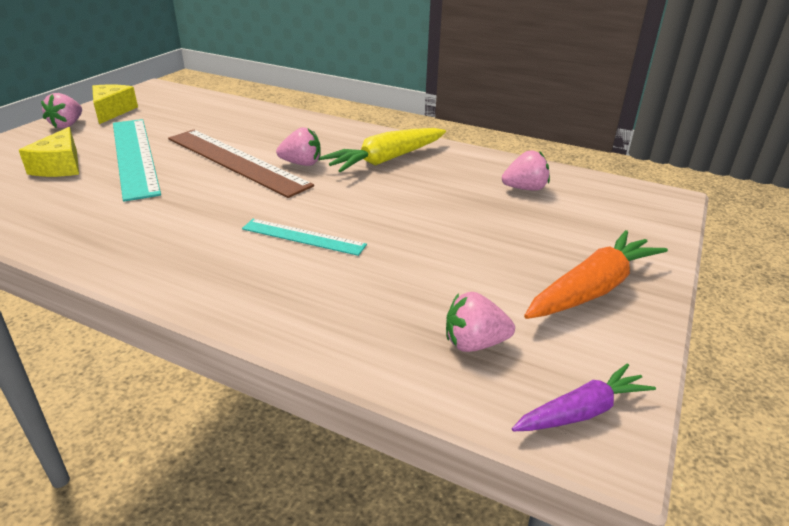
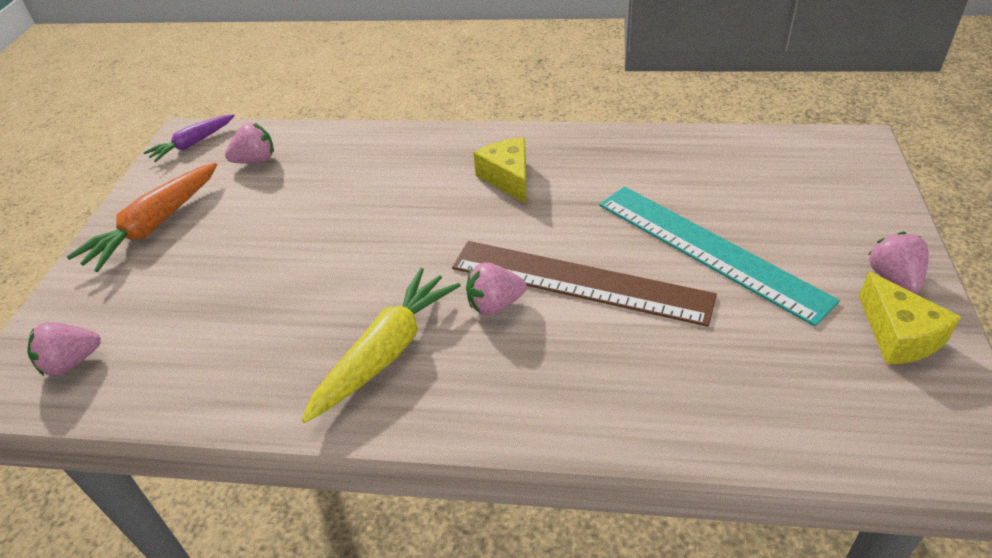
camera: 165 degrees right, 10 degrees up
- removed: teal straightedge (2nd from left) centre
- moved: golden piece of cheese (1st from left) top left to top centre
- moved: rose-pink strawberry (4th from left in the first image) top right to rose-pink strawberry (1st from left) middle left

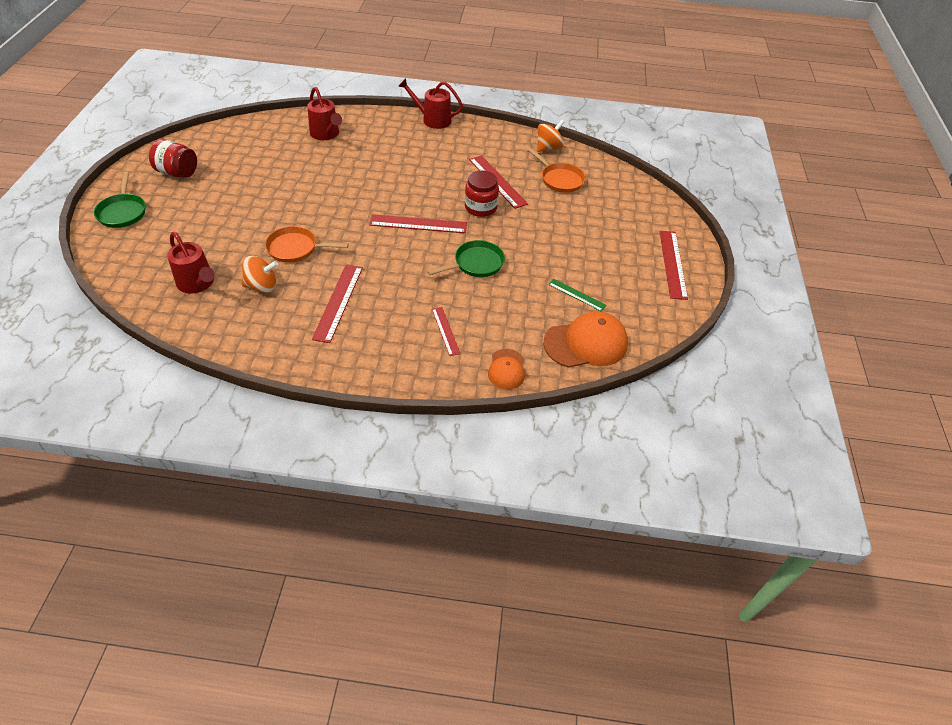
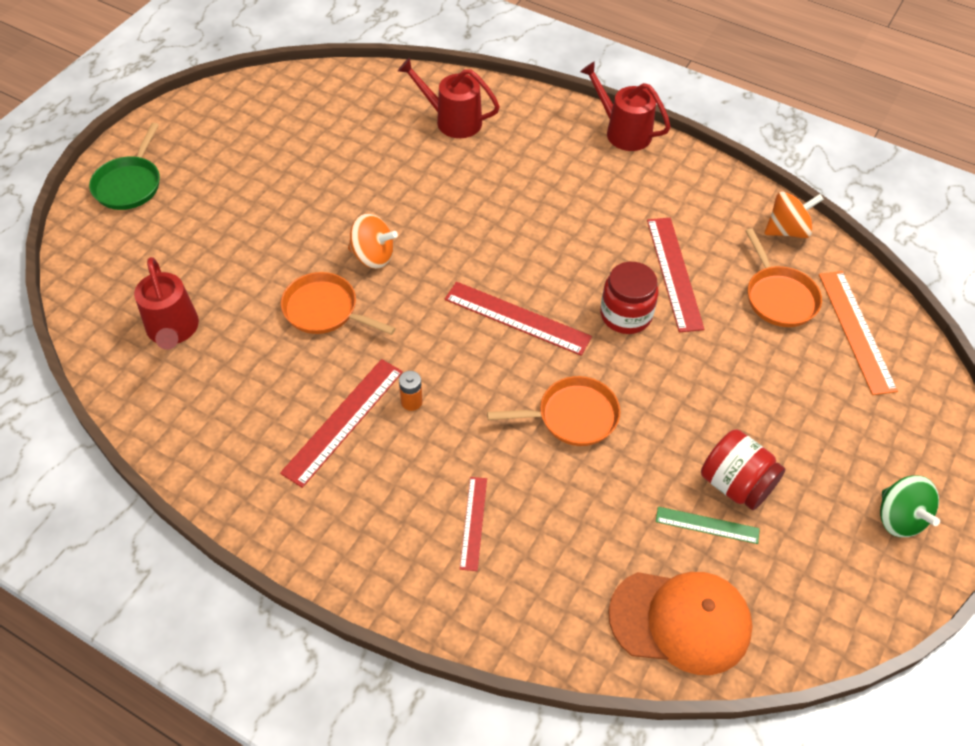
camera: 25 degrees right, 5 degrees up
- removed: bright orange baseball cap (1st from left) centre
- added: bright orange AA battery centre
- added: bright orange straightedge middle right
- moved: red jam jar (1st from left in the first image) top left to red jam jar (2nd from left) middle right
- moved: bright orange spinning top (1st from left) middle left to top centre
- replaced: red straightedge (5th from left) middle right to leaf-green spinning top bottom right
- recoloured: leaf-green frying pan (2nd from left) centre to bright orange frying pan (2nd from left) centre
- turned: red watering can (2nd from left) top centre = top centre 120 degrees clockwise
- turned: leaf-green straightedge centre = bottom right 45 degrees counterclockwise

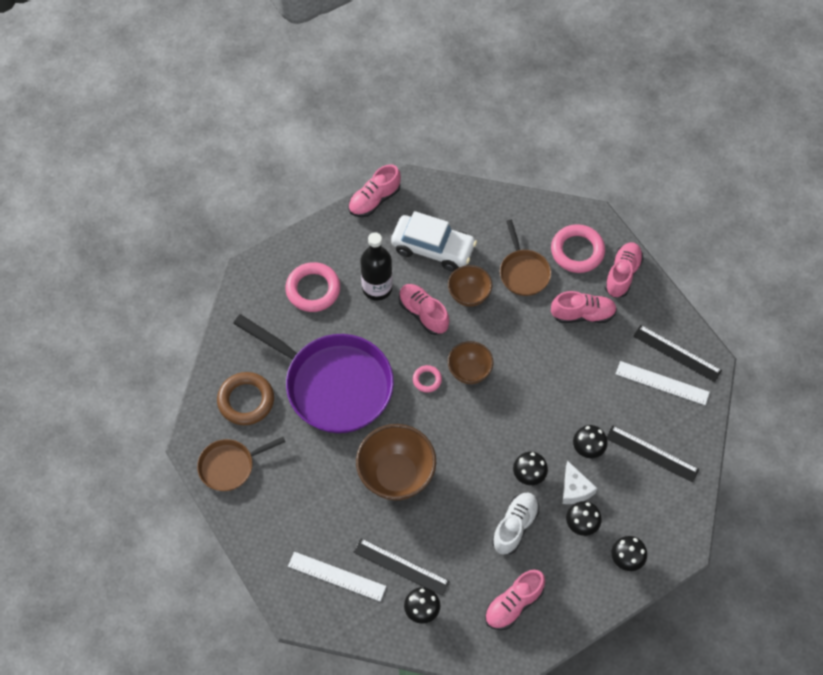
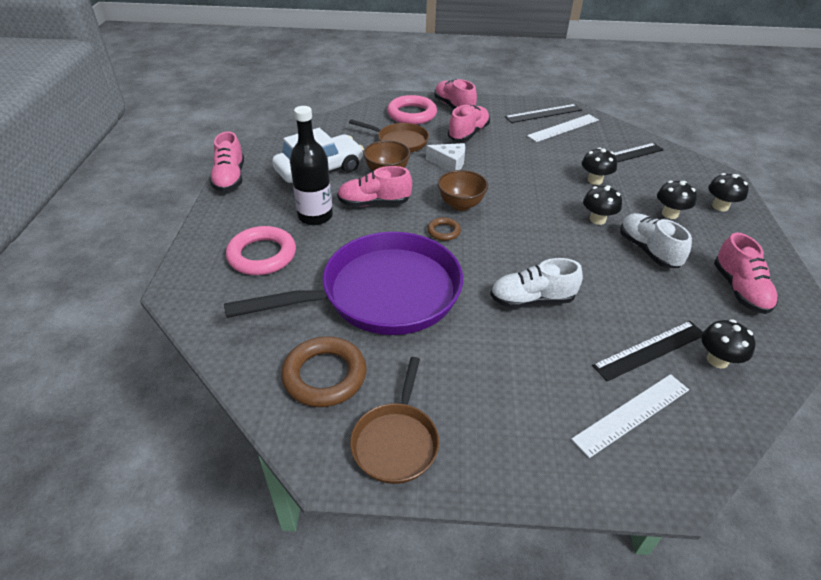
camera: 55 degrees left, 20 degrees down
- moved: pure white piece of cheese bottom right to top centre
- replaced: dark brown deep dish (1st from left) bottom centre to pure white shoe (1st from left) centre
- recoloured: rose-pink ring (2nd from left) centre to dark brown ring (2nd from left) centre

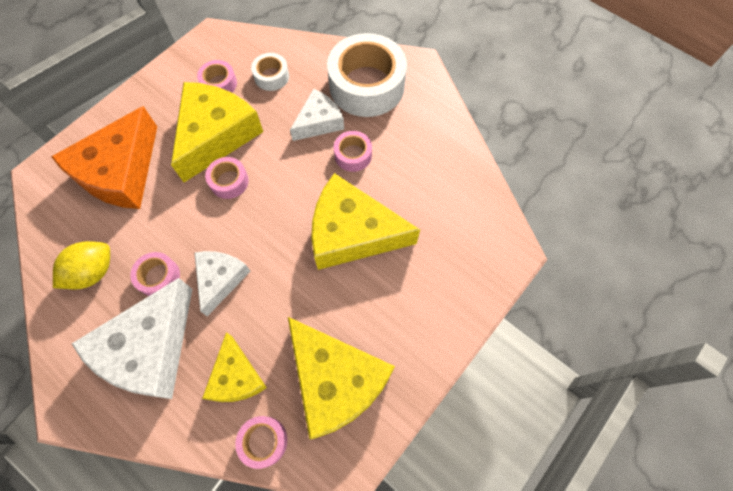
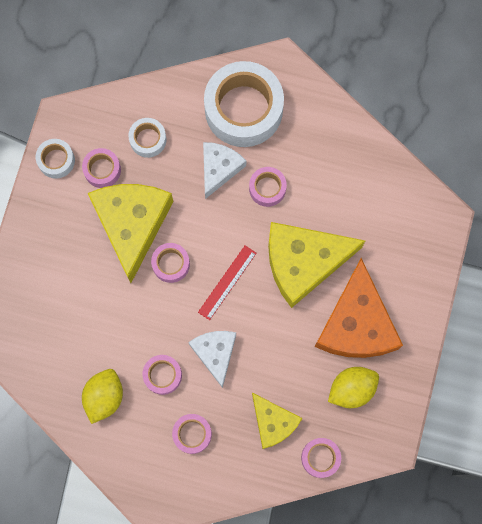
camera: 25 degrees left, 10 degrees up
- added: pure white tape (1st from left) top left
- added: red straightedge centre
- moved: bright orange piece of cheese top left to middle right
- replaced: pure white piece of cheese (1st from left) bottom left to rose-pink tape (4th from left) bottom centre
- replaced: golden piece of cheese (3rd from left) bottom centre to golden citrus fruit (2nd from left) bottom right

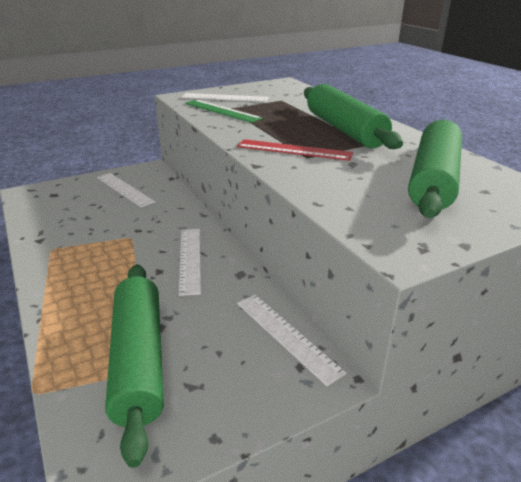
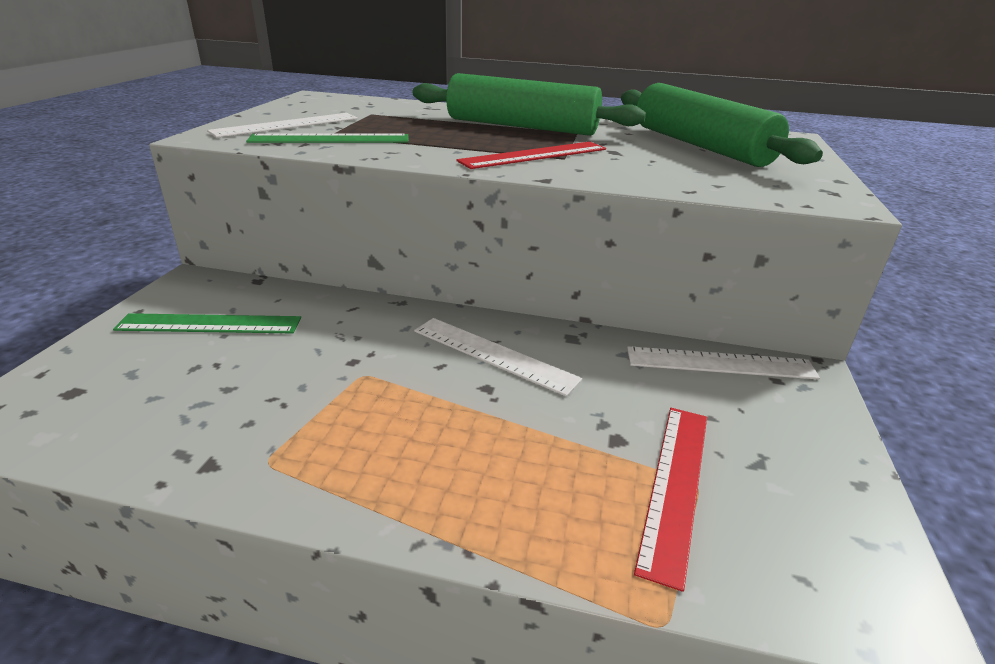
camera: 50 degrees left, 0 degrees up
- replaced: leaf-green rolling pin (1st from left) bottom left to red straightedge (2nd from left) bottom right
- recoloured: pure white straightedge (1st from left) middle left to leaf-green straightedge (1st from left) middle left

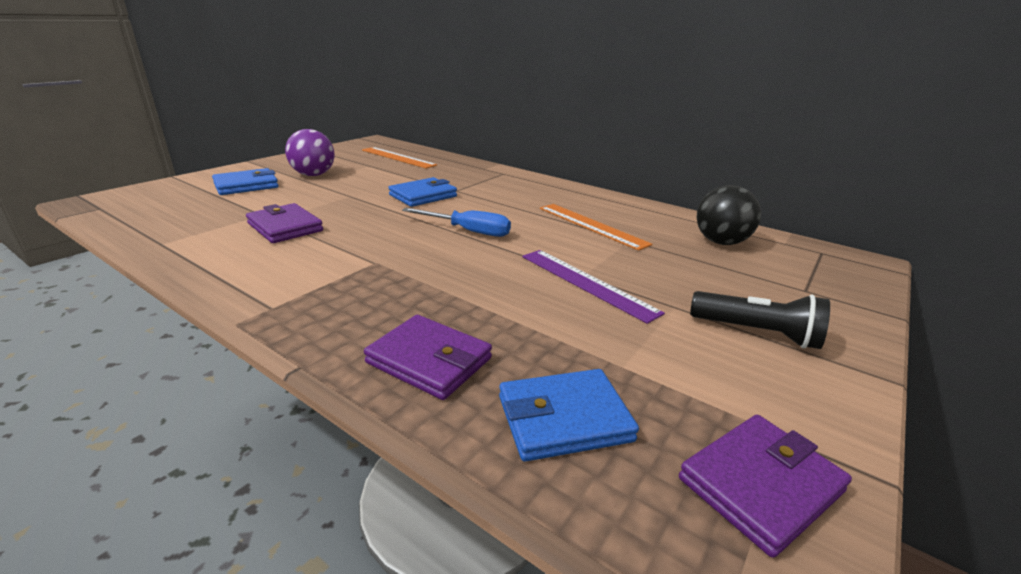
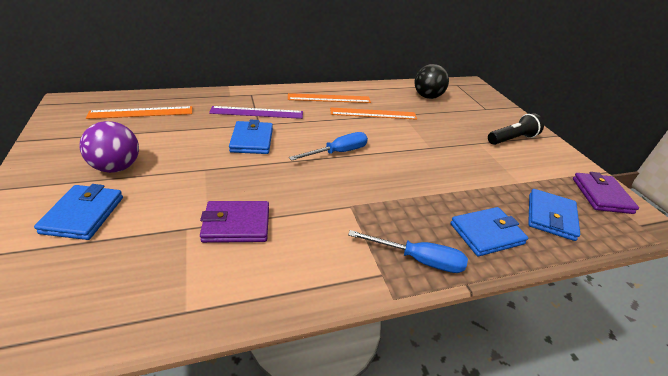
camera: 55 degrees left, 10 degrees up
- added: bright orange straightedge (2nd from left) top centre
- added: blue flat screwdriver (2nd from left) bottom centre
- moved: purple straightedge centre to top centre
- recoloured: purple card wallet (2nd from left) centre to blue card wallet (3rd from left) middle right

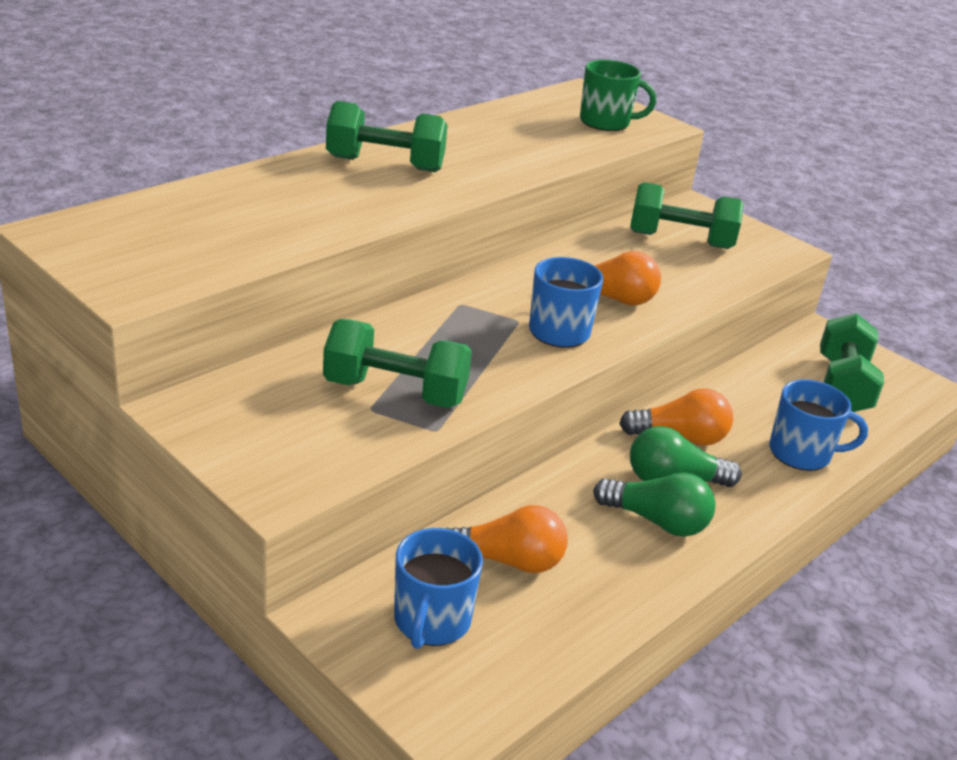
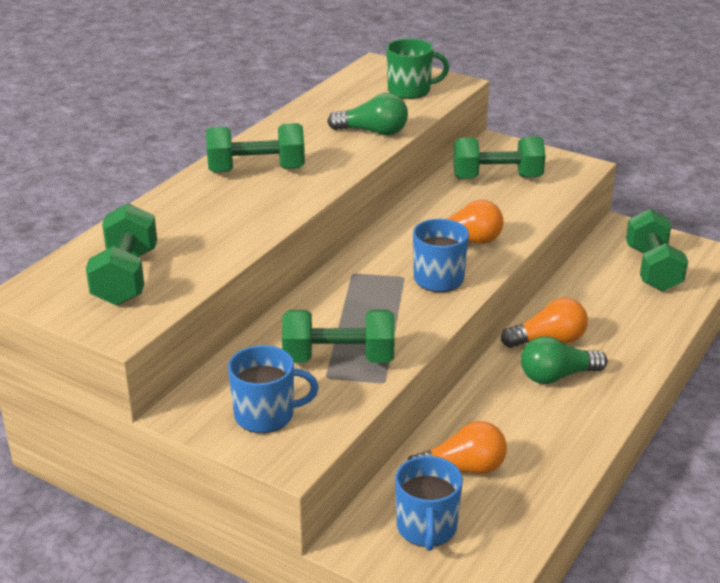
camera: 10 degrees left, 0 degrees up
- added: leaf-green free weight (1st from left) middle left
- moved: leaf-green bulb (1st from left) middle right to top centre
- moved: blue coffee mug (3rd from left in the first image) middle right to blue coffee mug (1st from left) bottom centre

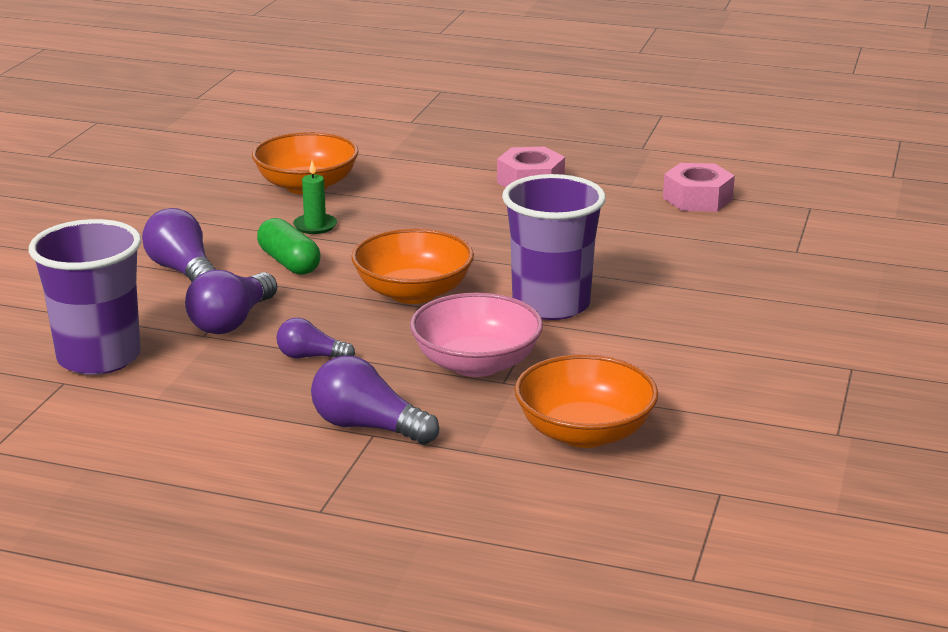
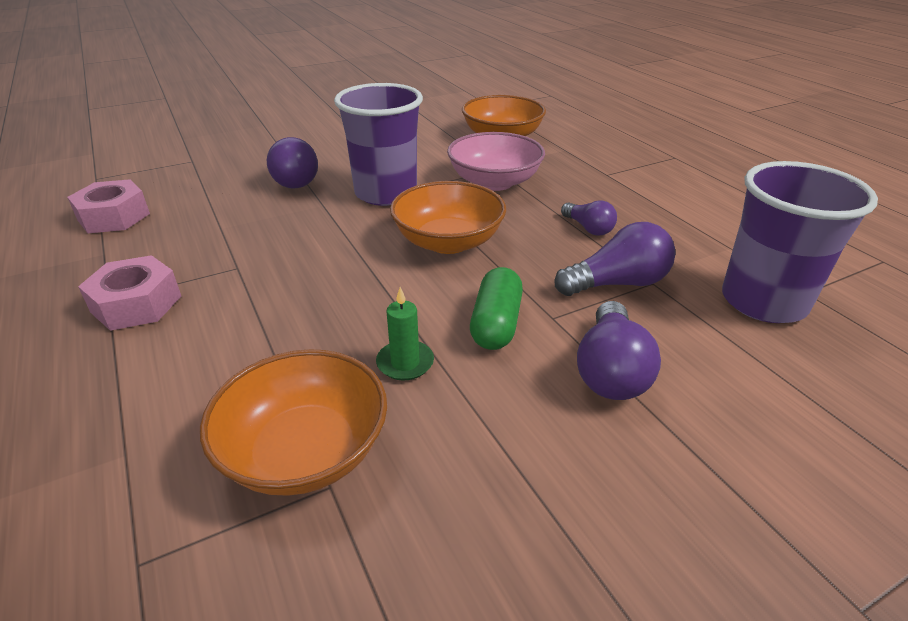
camera: 135 degrees left, 10 degrees up
- moved: purple bulb (4th from left in the first image) centre to purple bulb (1st from left) top left

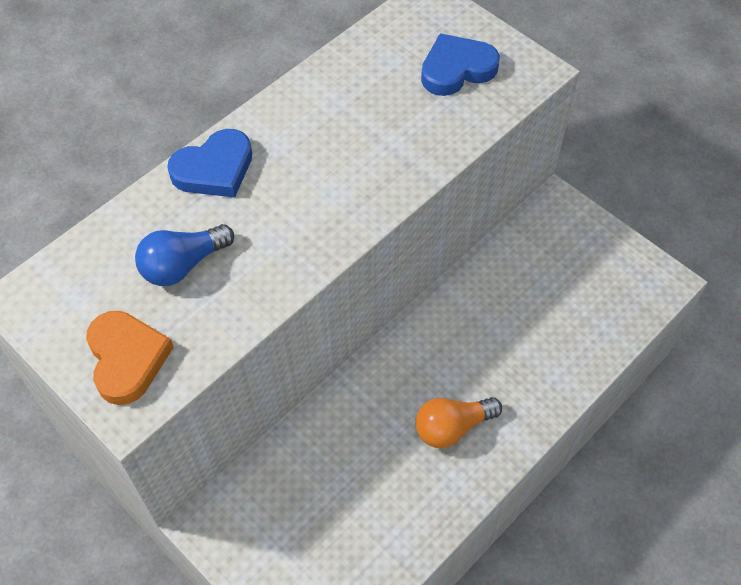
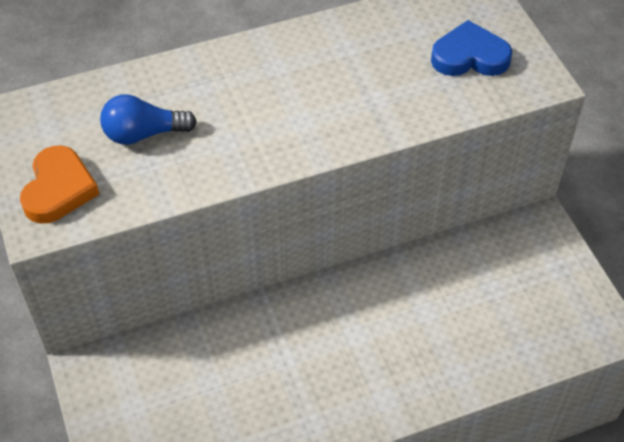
camera: 25 degrees right, 5 degrees down
- removed: blue heart shape (1st from left) top left
- removed: bright orange bulb bottom centre

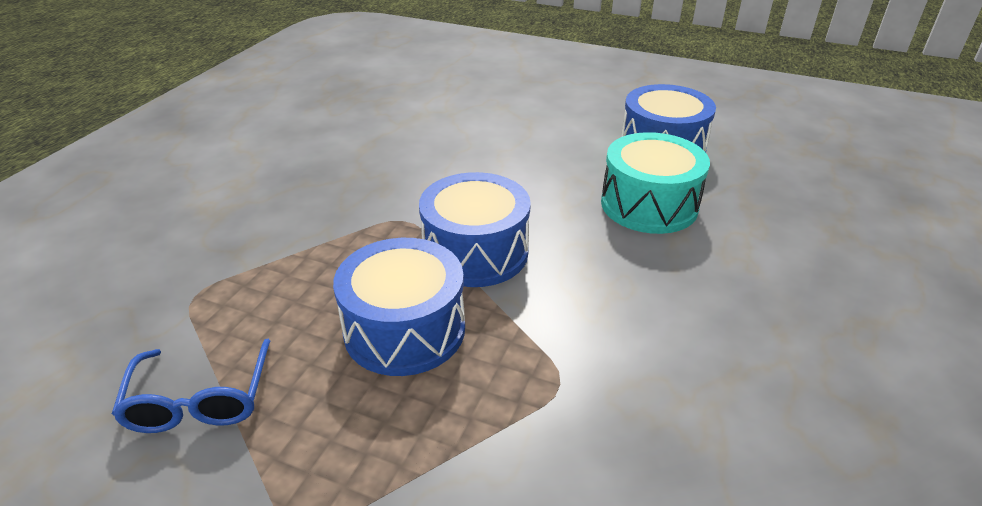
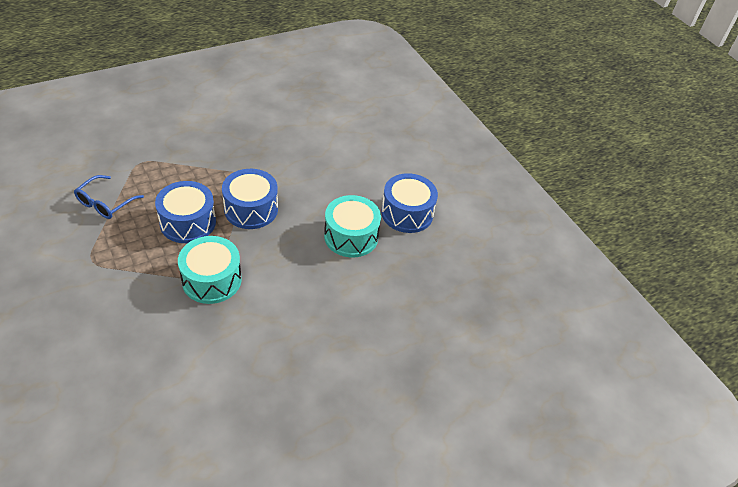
camera: 35 degrees right, 10 degrees up
- added: teal snare drum (1st from left) middle left

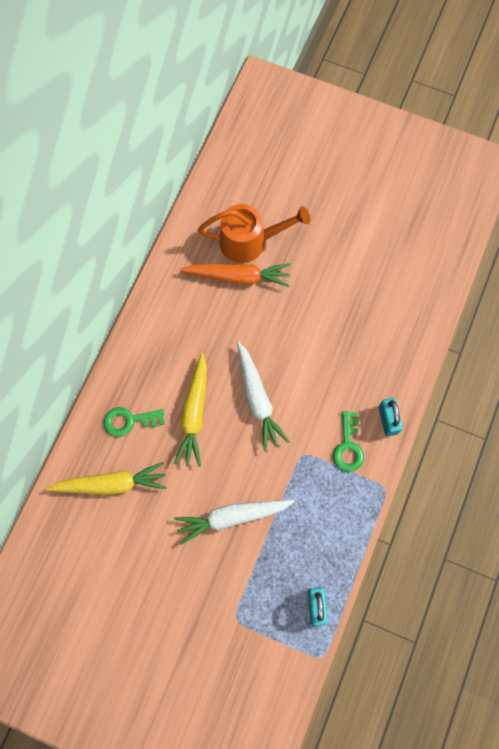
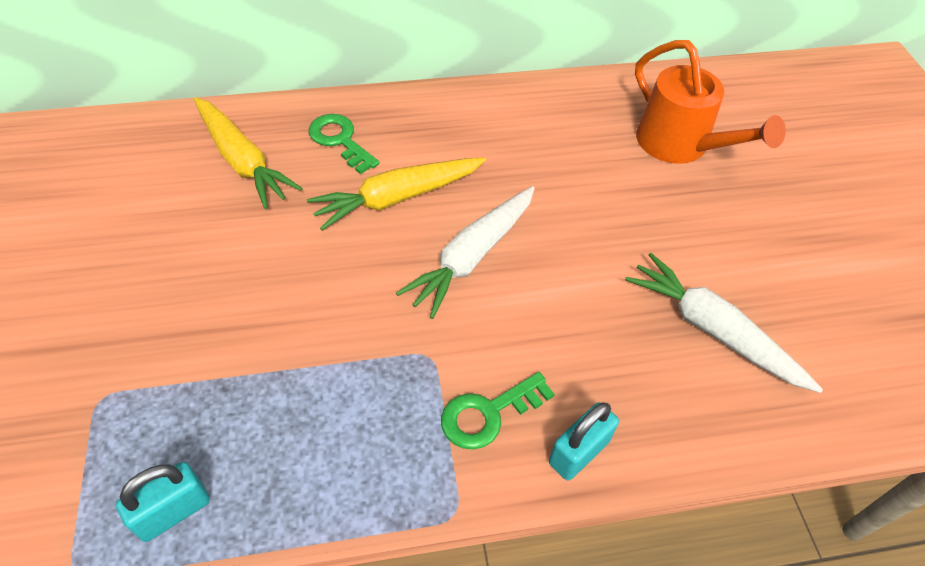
camera: 55 degrees right, 20 degrees down
- removed: bright orange carrot centre
- moved: pure white carrot (1st from left in the first image) bottom centre to pure white carrot (2nd from left) middle right

